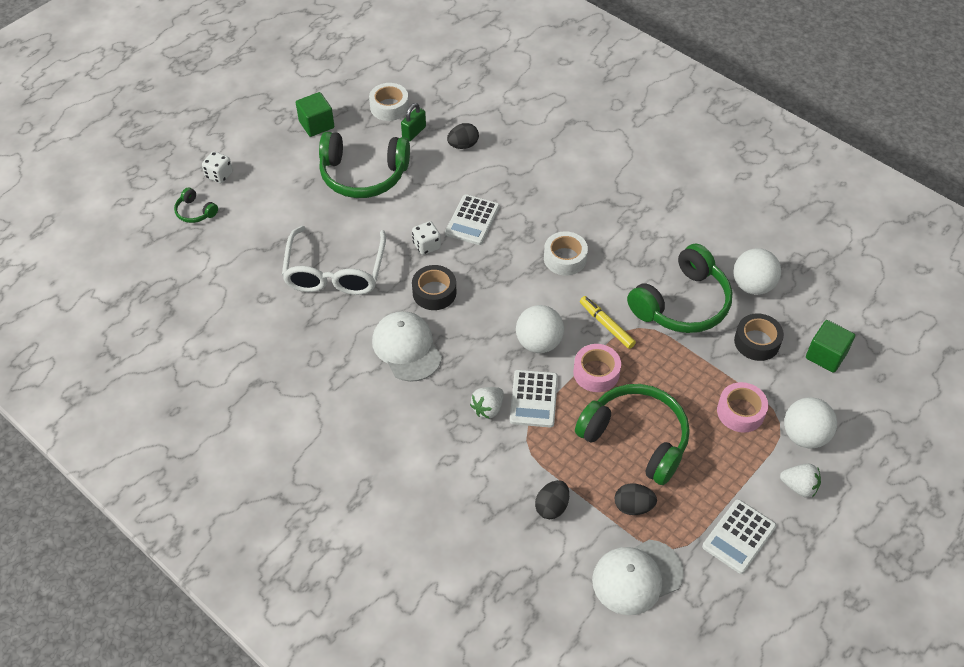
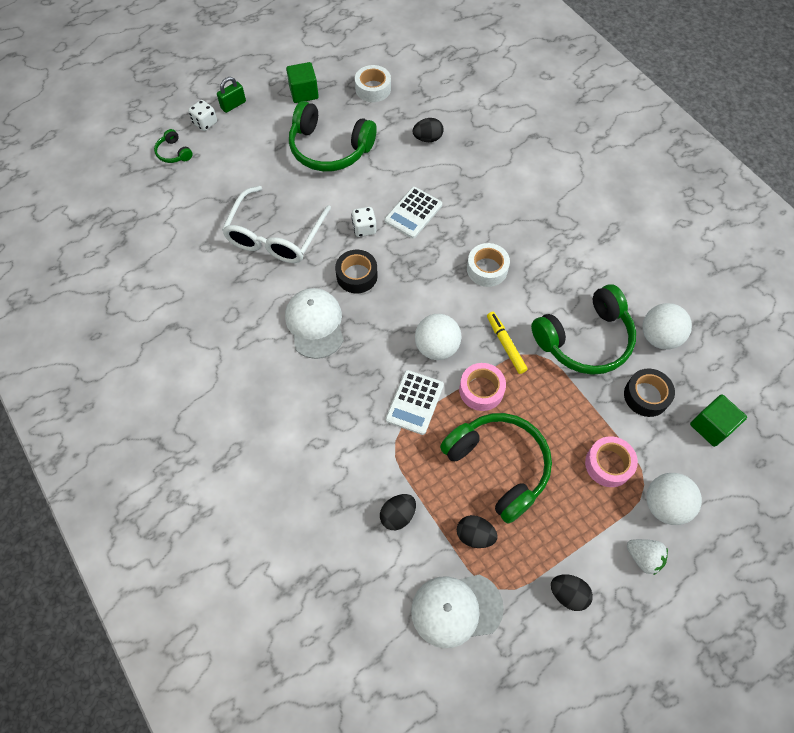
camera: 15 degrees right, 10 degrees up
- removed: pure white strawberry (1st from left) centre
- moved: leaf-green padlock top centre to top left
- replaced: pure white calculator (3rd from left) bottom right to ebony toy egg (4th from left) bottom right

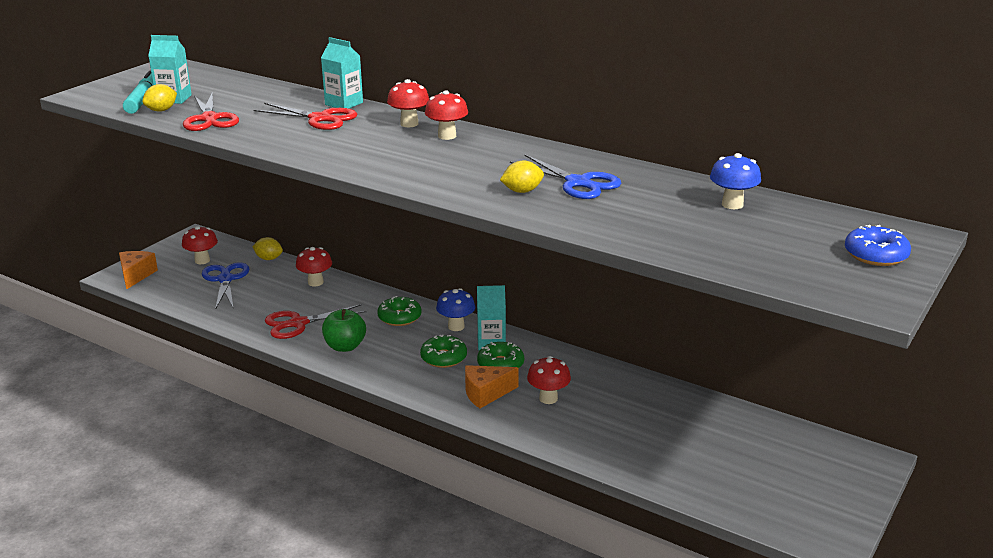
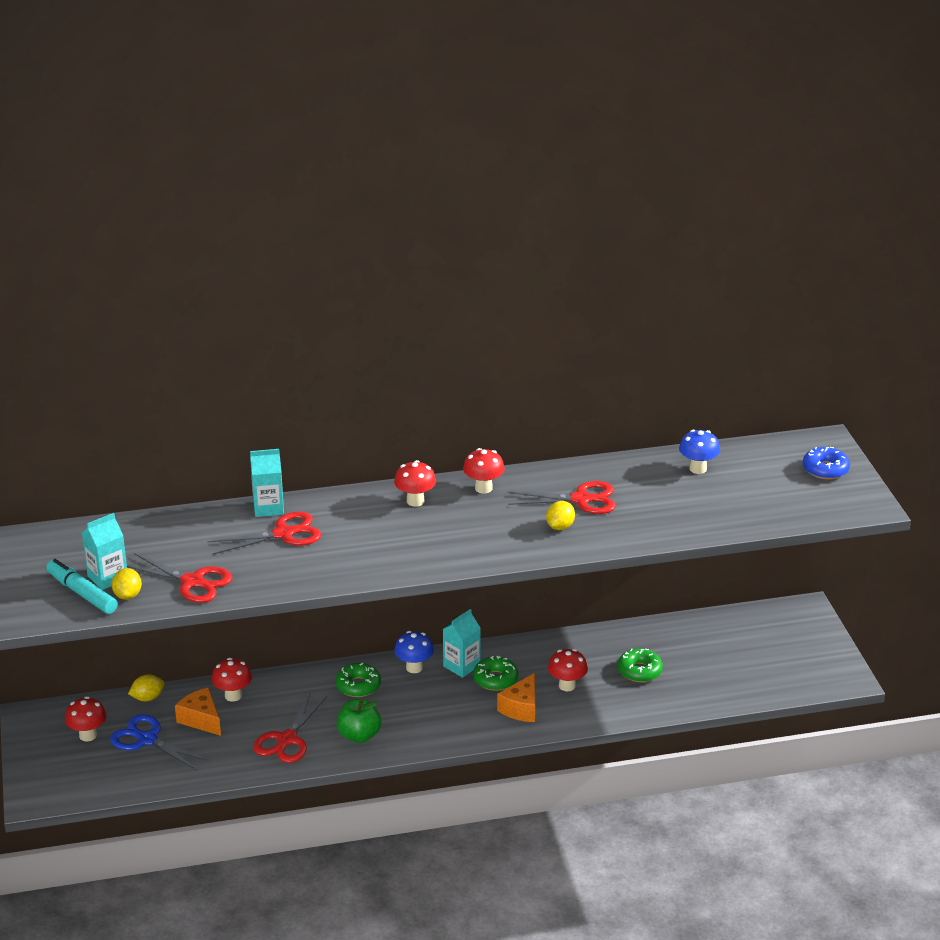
camera: 45 degrees left, 5 degrees up
- moved: bright orange piece of cheese (1st from left) middle left to bottom left
- moved: red mushroom (3rd from left in the first image) top centre to red mushroom (4th from left) centre
- moved: leaf-green donut (2nd from left in the first image) centre to leaf-green donut (3rd from left) bottom right
- recoloured: blue pair of scissors (2nd from left) top centre to red pair of scissors (4th from left) centre

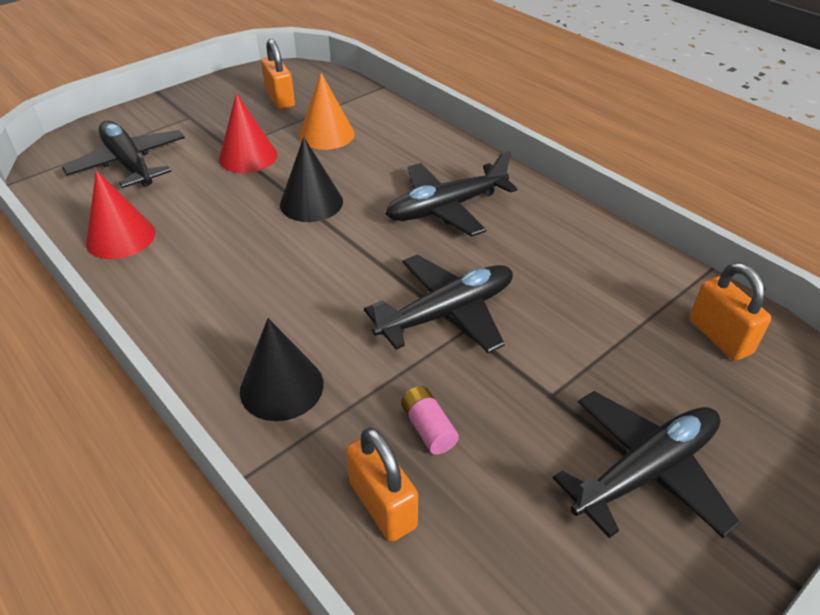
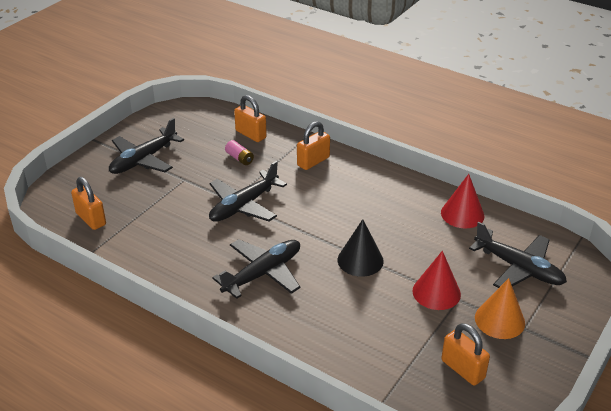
camera: 165 degrees right, 5 degrees down
- moved: bright orange cone shape top centre to bottom right
- replaced: ebony cone shape (1st from left) centre to bright orange padlock (3rd from left) centre

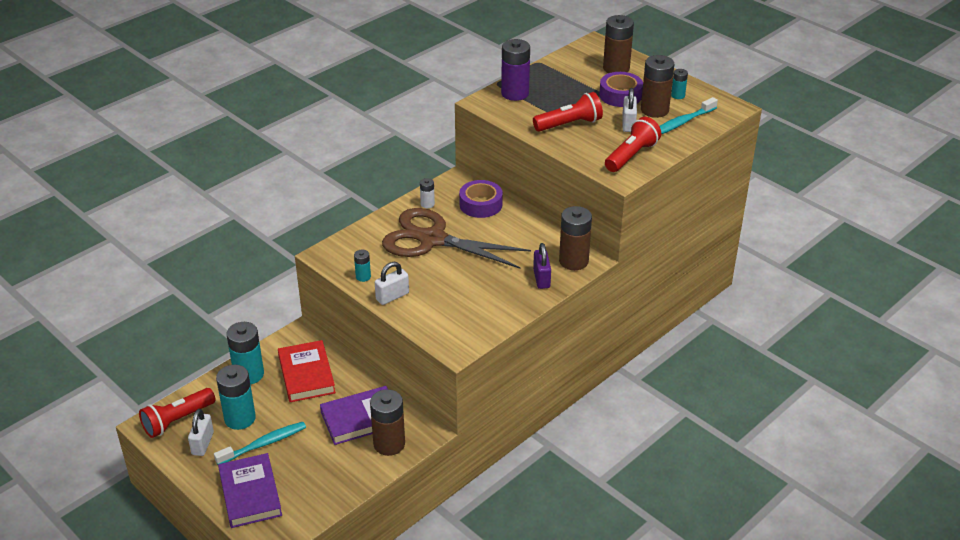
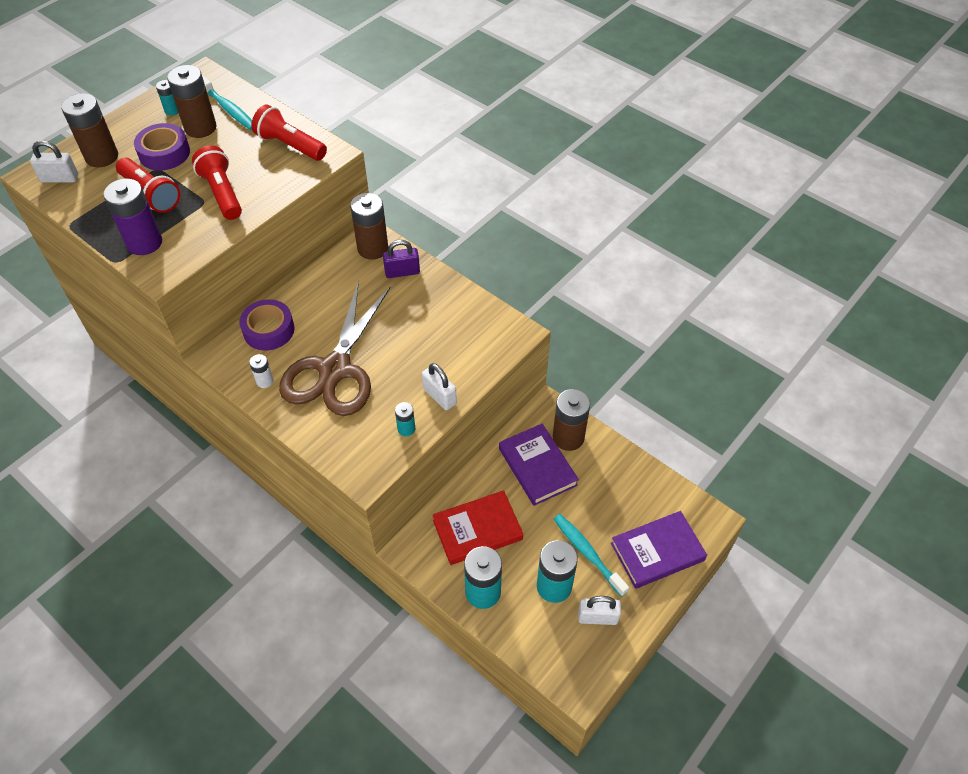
camera: 95 degrees left, 15 degrees up
- moved: red torch (1st from left) bottom left to top left
- moved: pure white padlock (3rd from left in the first image) top centre to pure white padlock (1st from left) top left

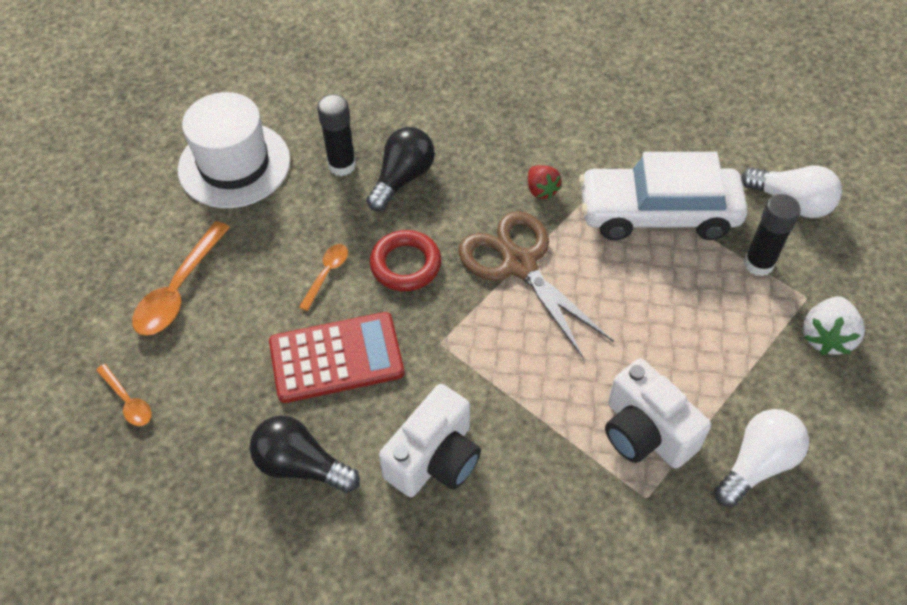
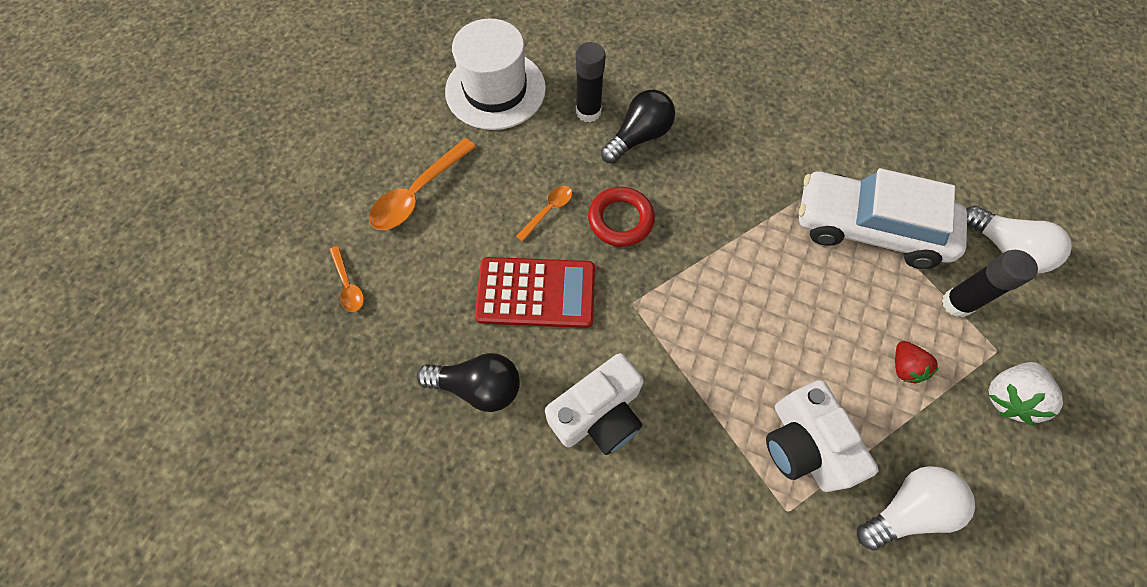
camera: 15 degrees right, 10 degrees up
- removed: dark brown pair of scissors centre
- moved: red strawberry top centre to middle right
- turned: ebony bulb (1st from left) bottom centre = centre 150 degrees clockwise

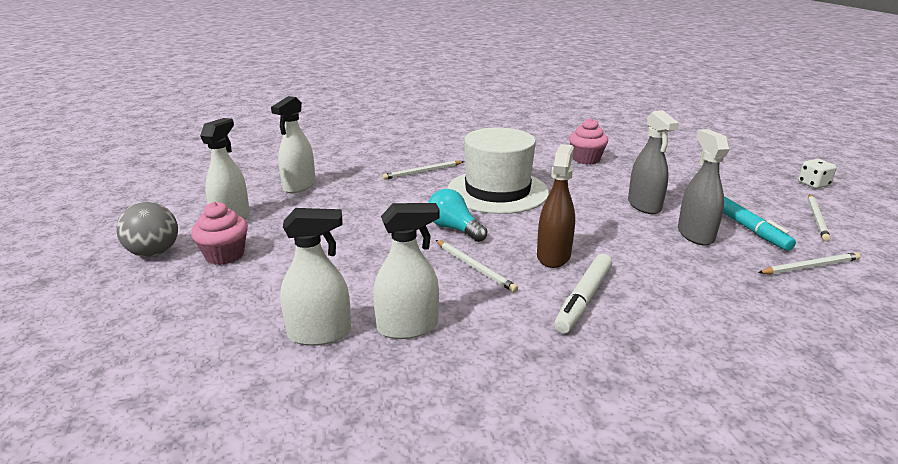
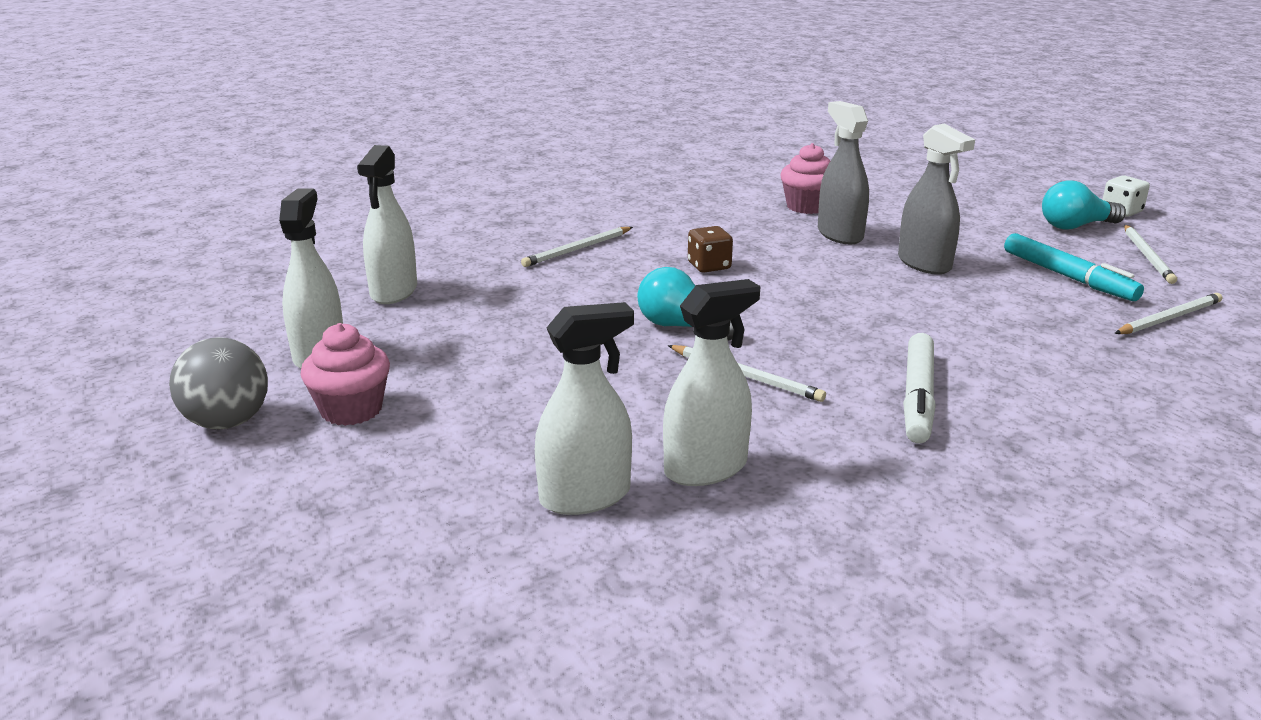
camera: 15 degrees left, 0 degrees up
- removed: dark brown sprayer centre
- added: teal bulb (2nd from left) top right
- moved: ash-grey sprayer (2nd from left in the first image) middle right to ash-grey sprayer (1st from left) top right
- replaced: pure white hat centre to dark brown die centre

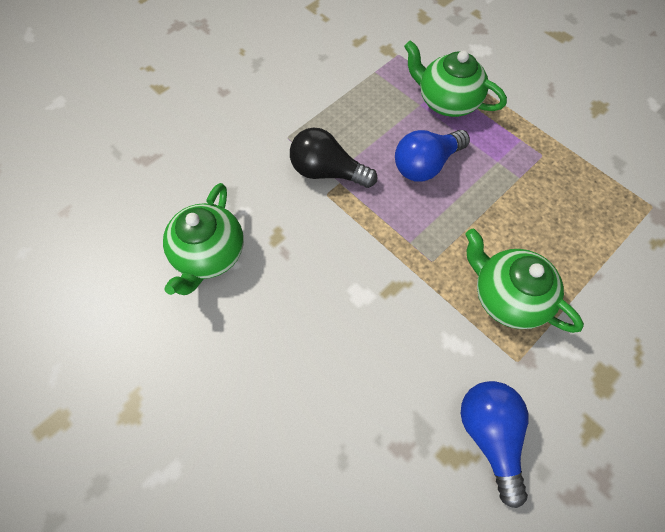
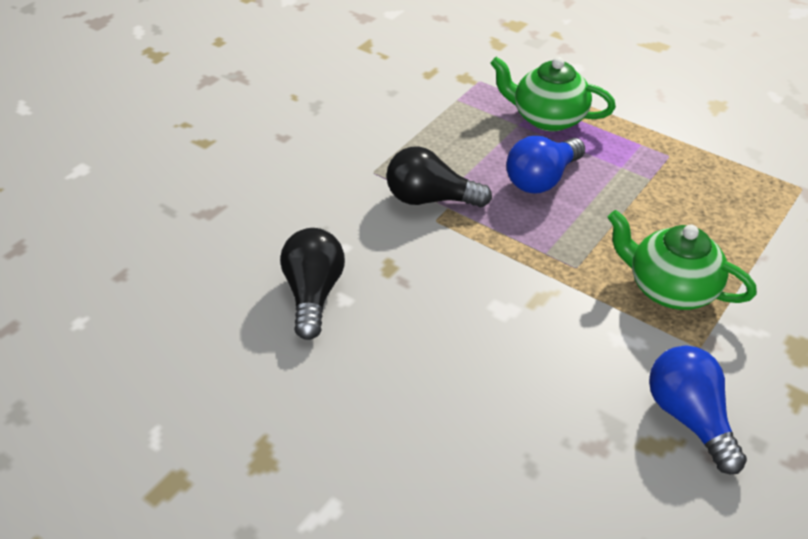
camera: 10 degrees left, 20 degrees down
- replaced: leaf-green china teapot (1st from left) middle left to ebony bulb (1st from left) centre

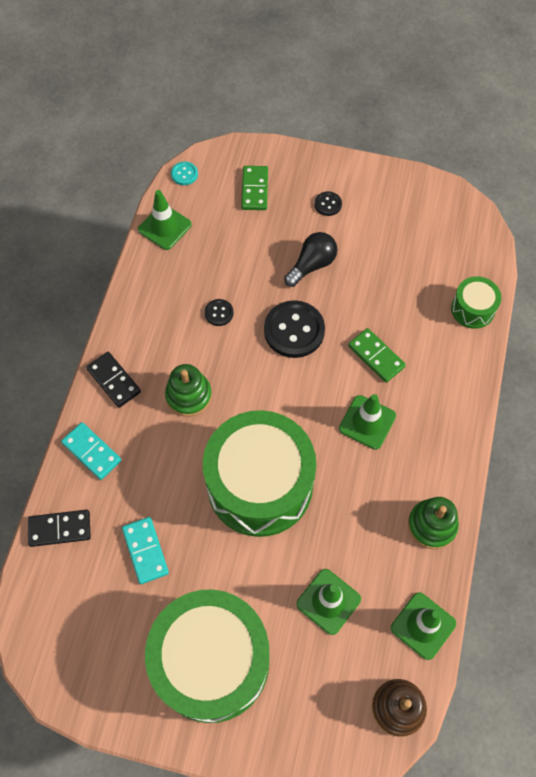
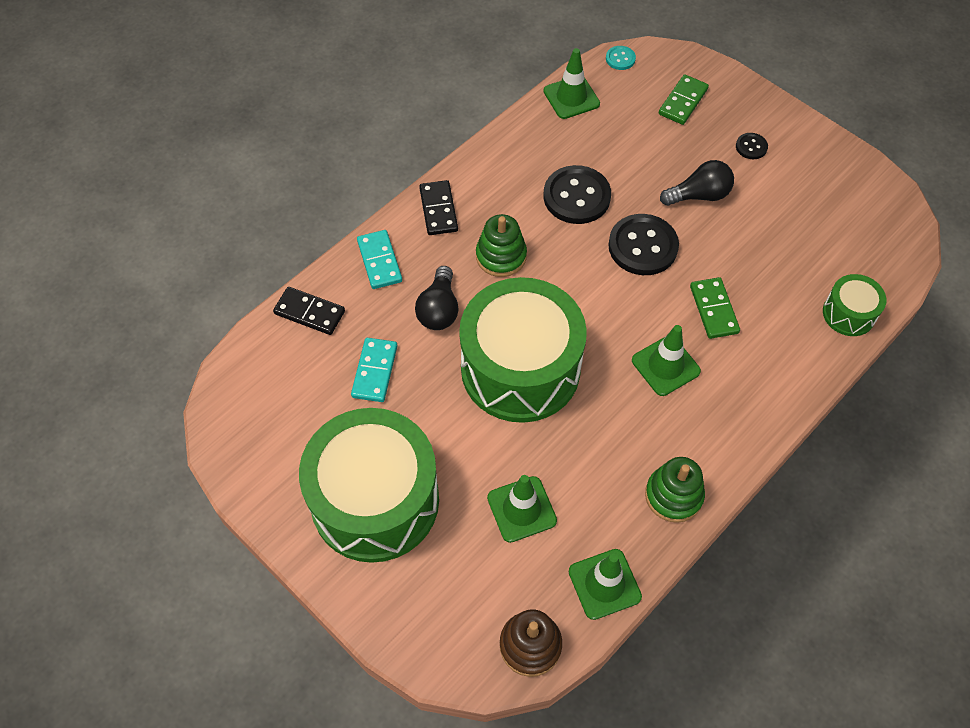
camera: 30 degrees right, 5 degrees down
- added: ebony bulb (1st from left) centre
- resized: ebony sewing button (1st from left) centre = top centre x2.08

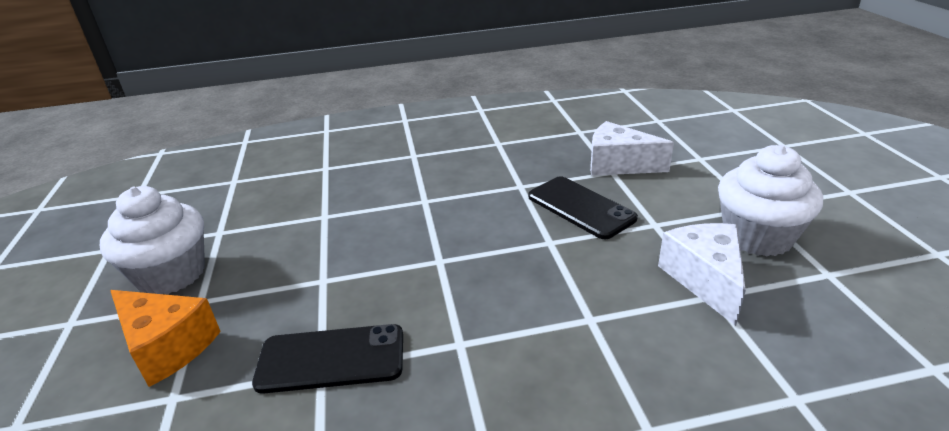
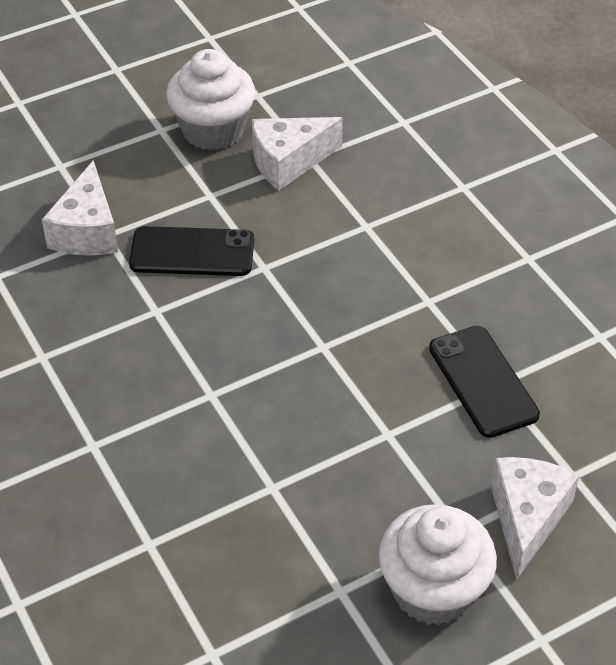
camera: 110 degrees left, 15 degrees up
- recoloured: bright orange piece of cheese bottom left to pure white piece of cheese (3rd from left) bottom right
- turned: ebony mobile phone (2nd from left in the first image) centre = middle left 60 degrees clockwise

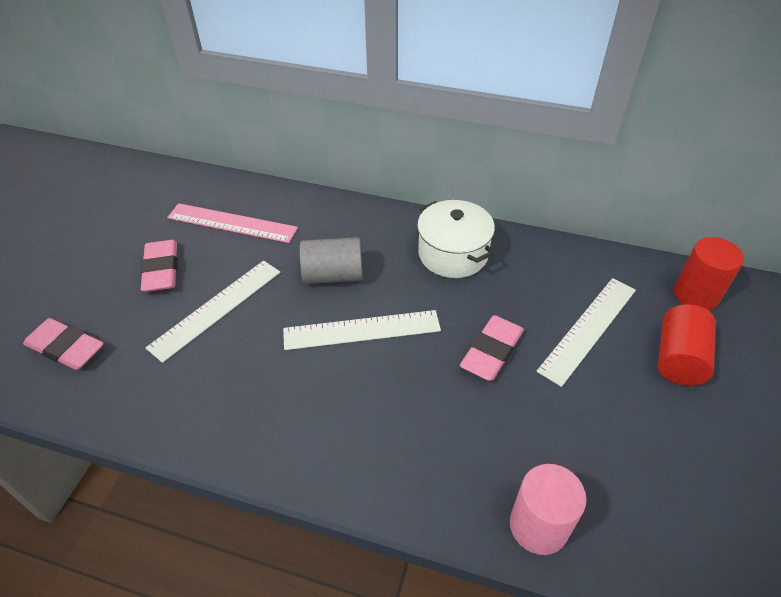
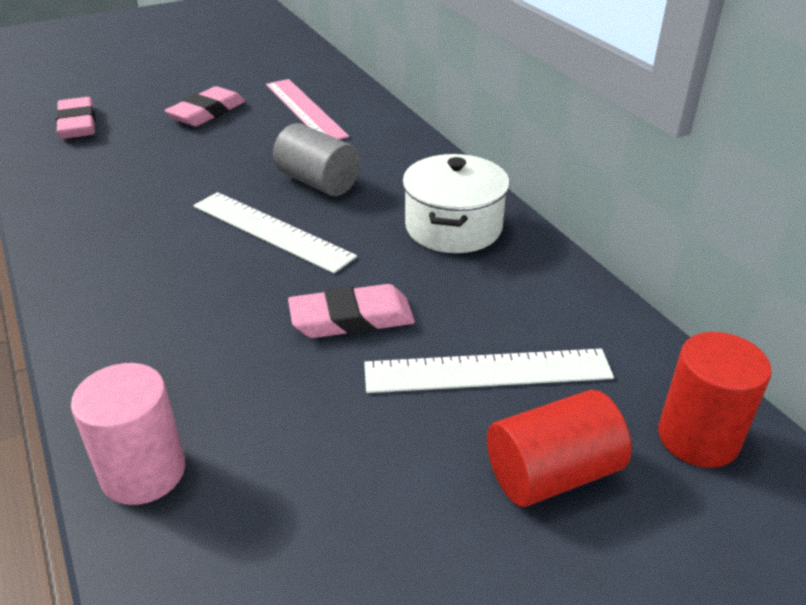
camera: 45 degrees right, 10 degrees down
- removed: pure white straightedge (1st from left) middle left

